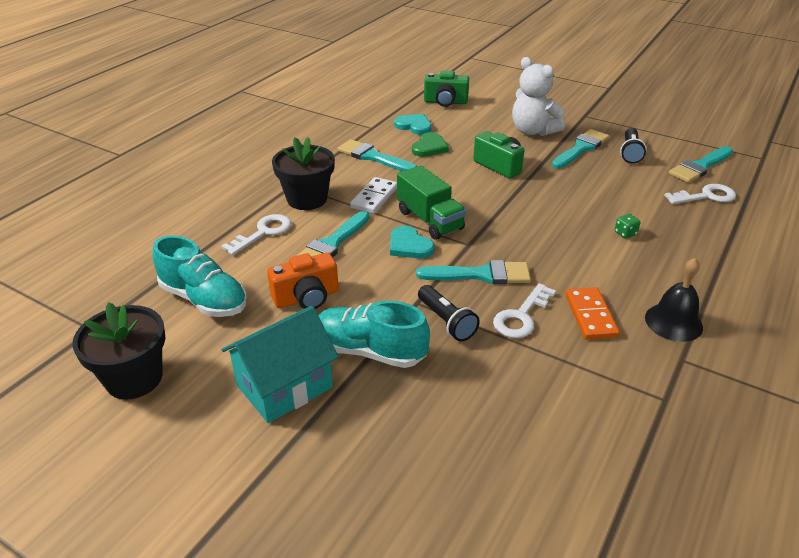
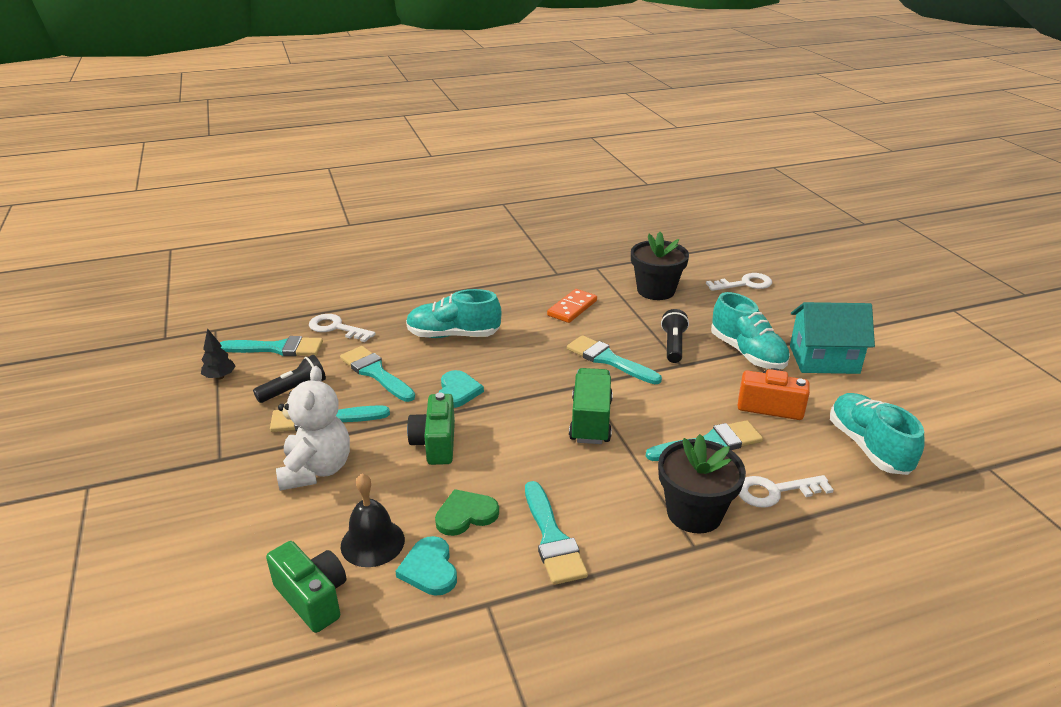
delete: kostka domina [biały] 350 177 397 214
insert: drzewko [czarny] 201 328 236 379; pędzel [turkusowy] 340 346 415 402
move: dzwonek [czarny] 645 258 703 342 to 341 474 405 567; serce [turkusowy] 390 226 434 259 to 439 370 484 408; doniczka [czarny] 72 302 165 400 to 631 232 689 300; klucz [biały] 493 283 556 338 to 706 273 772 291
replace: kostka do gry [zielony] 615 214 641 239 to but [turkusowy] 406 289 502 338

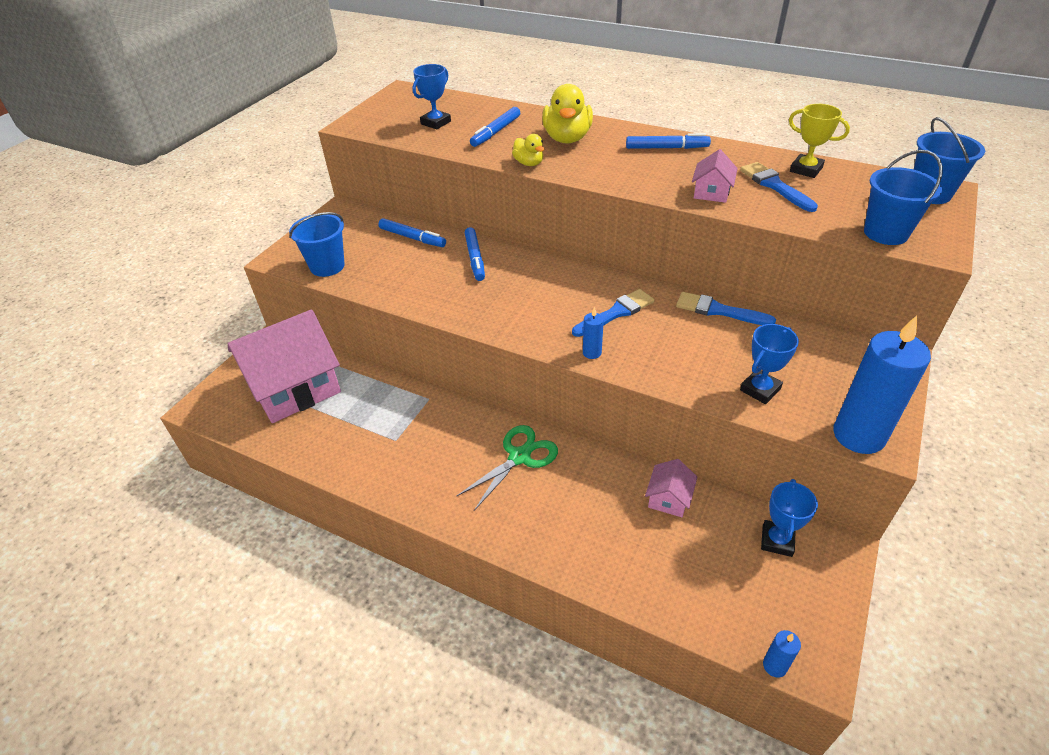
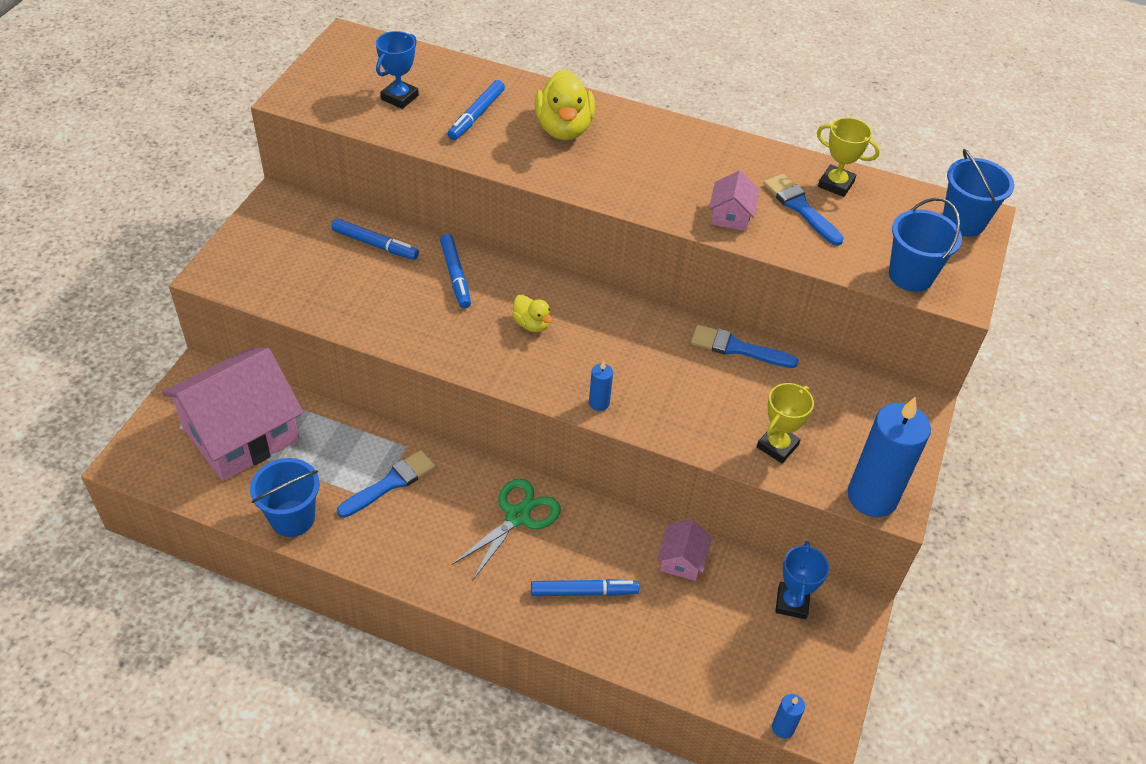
move: wiadro [niebieski] 289 212 345 277 to 250 458 320 537; pędzel [niebieski] 572 289 654 337 to 337 450 436 518; kaczka [żółty] 512 134 544 166 to 512 295 552 332; flamaster [niebieski] 626 133 711 149 to 531 579 639 596
recolor: puchar [niebieski] 740 324 799 404 to puchar [żółty] 757 383 814 463

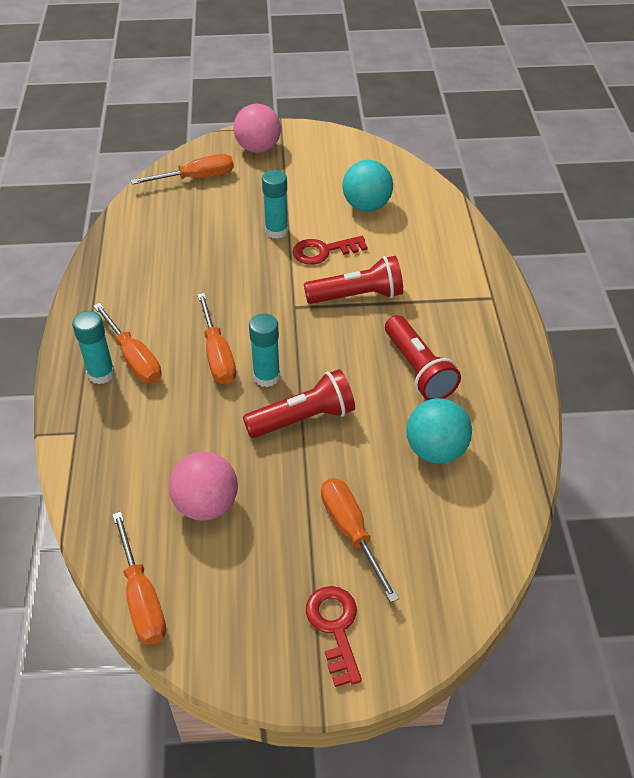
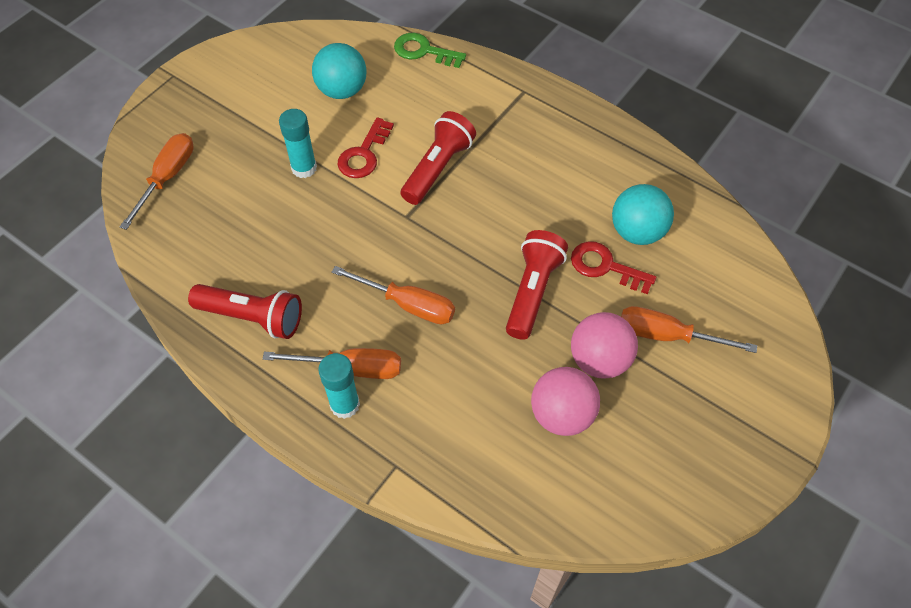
delete: śrubokręt [pomarańczowy] 112 512 166 645; klej w sztyfcie [turkusowy] 249 314 280 387
insert: klucz [zielony] 394 33 466 68
move: latarka [czerwony] 385 315 461 400 to 188 284 302 339; klucz [czerwony] 306 586 362 687 to 571 241 656 294; piłka [różowy] 233 104 281 153 to 571 312 638 379

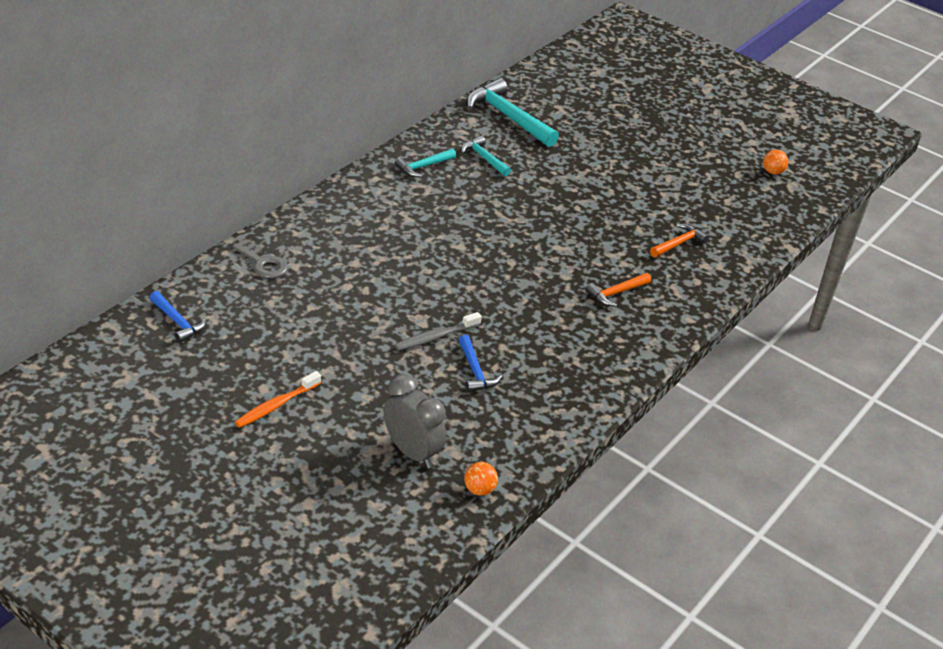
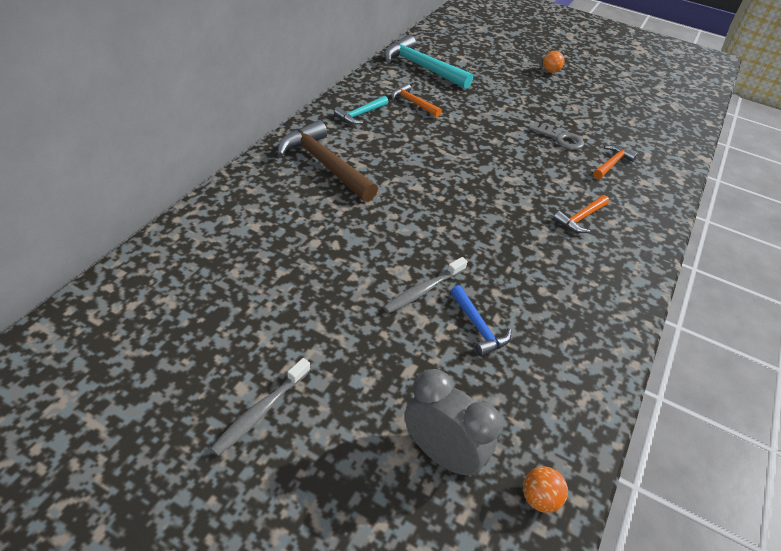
delete: młotek [niebieski] 149 291 206 343
insert: młotek [brązowy] 278 120 378 202
move: klucz [szary] 232 239 288 278 to 529 121 584 150; piłka [pomarańczowy] 763 149 788 175 to 543 51 565 73
recolor: szczoteczka do zębów [pomarańczowy] 235 371 321 428 to szczoteczka do zębów [szary] 210 358 311 456; młotek [turkusowy] 461 136 511 176 to młotek [pomarańczowy] 391 83 442 117

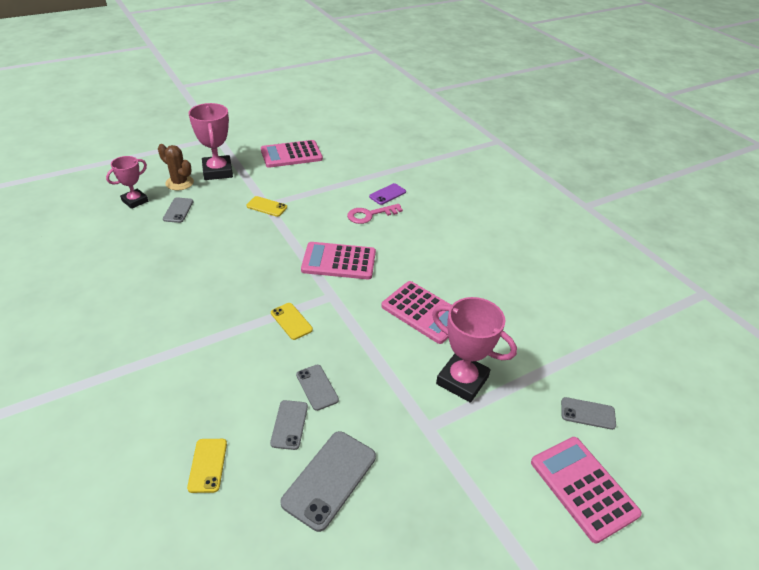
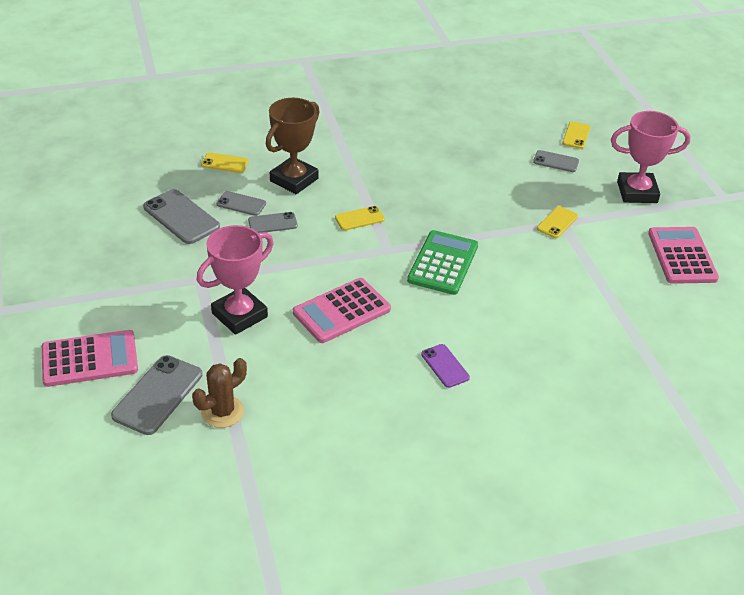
delete: klucz [różowy] 347 204 403 224
insert: puchar [brązowy] 266 98 320 194
move: kaktus [brązowy] 158 144 194 190 to 192 358 247 428; telefon [fioletowy] 369 183 406 205 to 421 344 470 388
replace: puchar [różowy] 106 156 148 209 to telefon [żółty] 562 122 591 149
recolor: kalkulator [różowy] 301 242 376 279 to kalkulator [zielony] 407 230 478 295
resize: telefon [szary] 561 397 616 430 = 111 355 202 435 x1.71

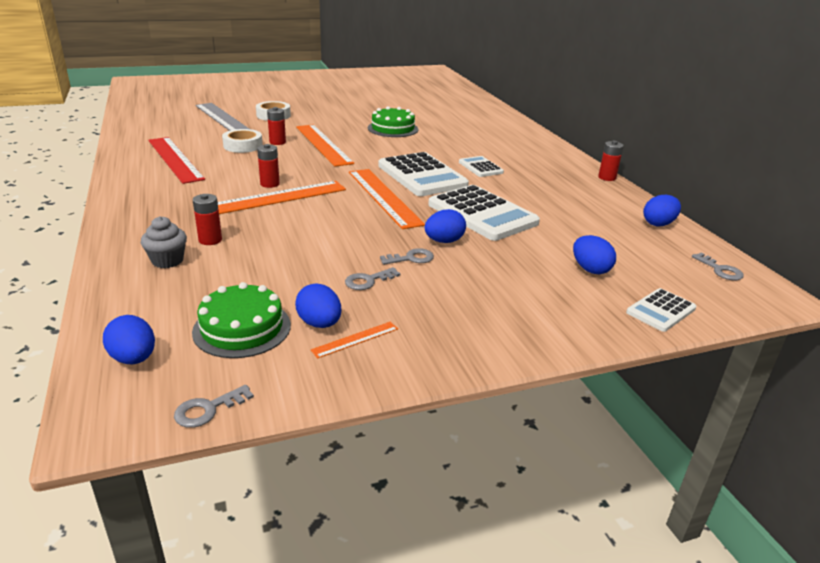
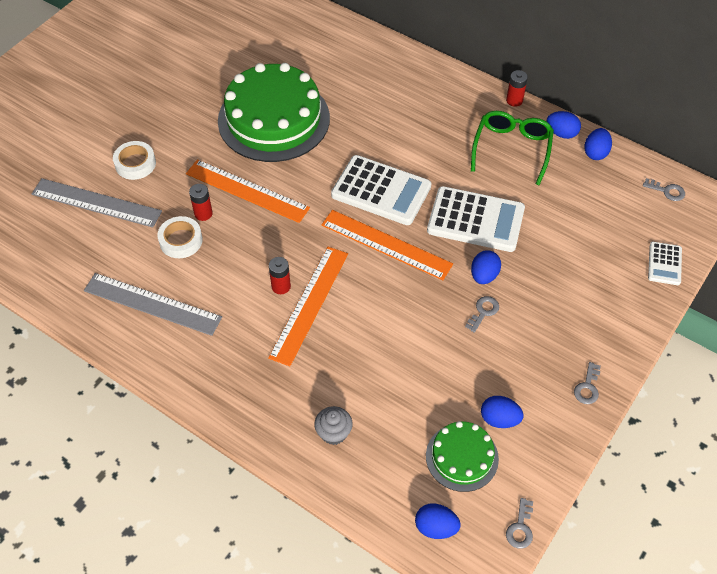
delete: bateria [czerwony] 193 194 222 245; linijka [pomarańczowy] 311 322 398 358; kalkulator [biały] 459 156 504 177
insert: okulary [zielony] 471 111 554 185
move: jajko [niebieski] 573 235 616 274 to 546 111 581 139; klucz [szary] 345 267 400 290 to 574 362 601 404
recolor: linijka [czerwony] 148 137 205 184 to linijka [szary] 84 273 222 336
resize: tort [zielony] 368 106 418 137 = 218 63 330 162 x1.95

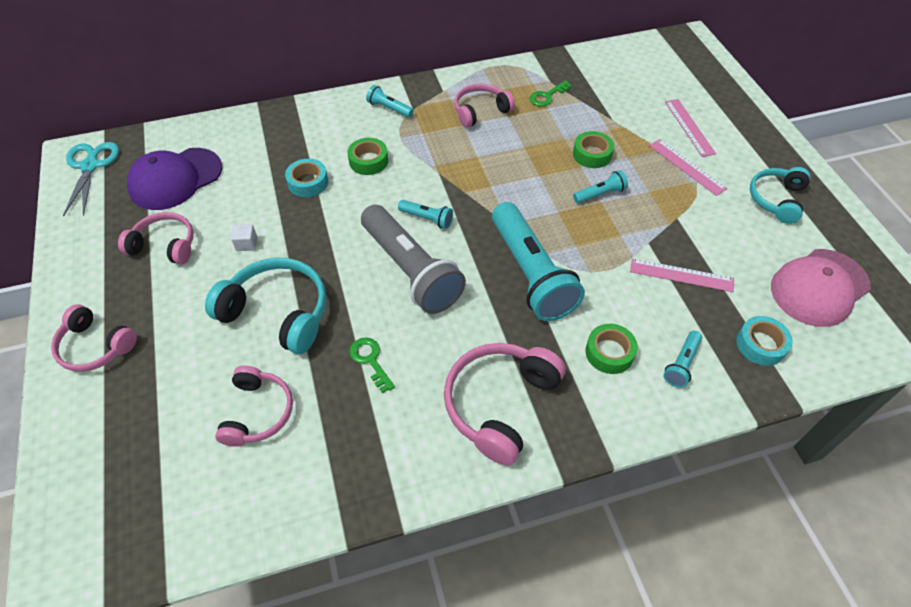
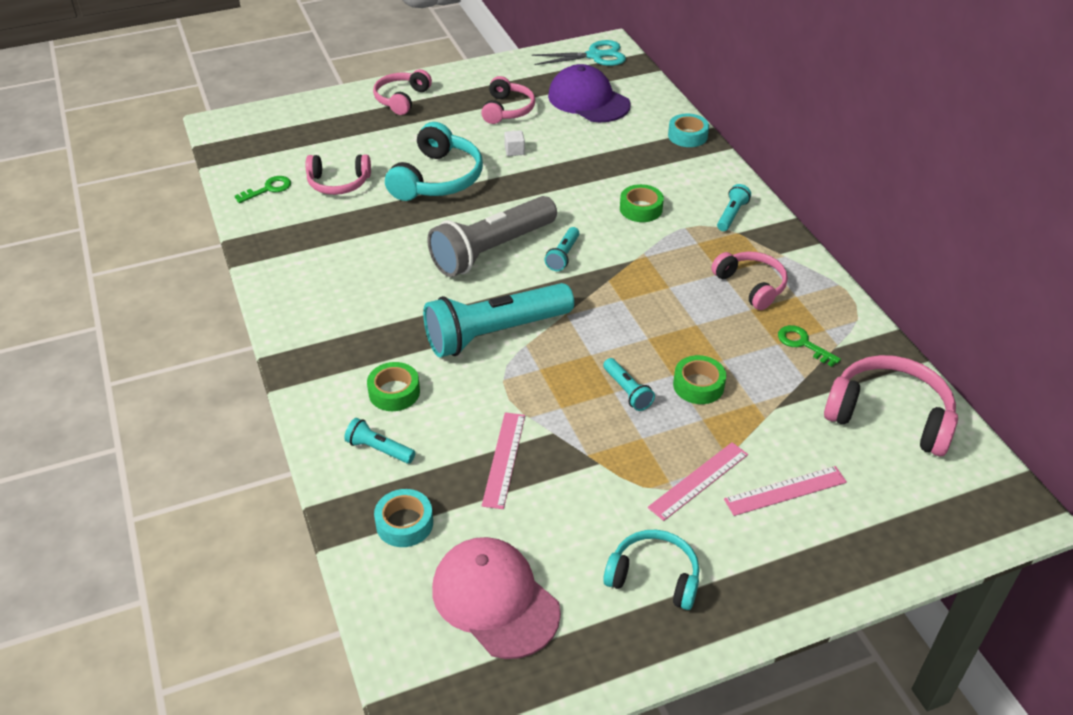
move: klucz [zielony] 349 338 395 393 to 235 176 291 203; taśma klejąca [turkusowy] 285 158 328 197 to 668 114 709 147; słuchawki [różowy] 444 343 566 465 to 824 355 958 456

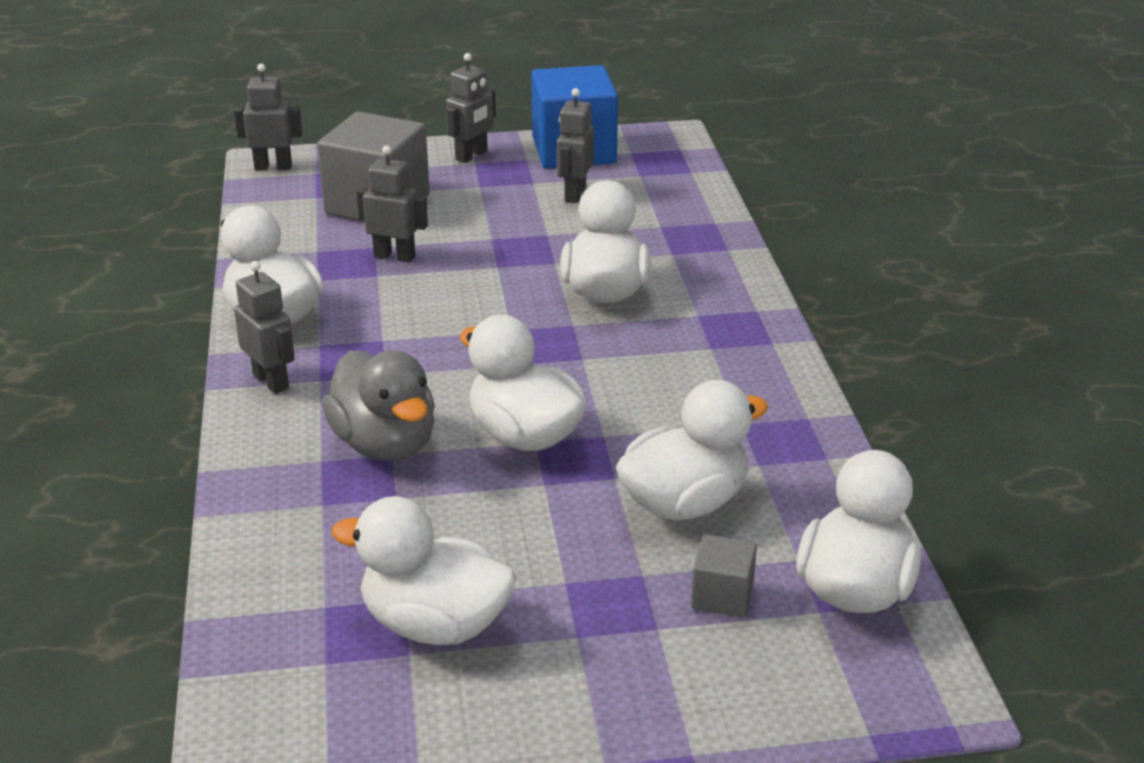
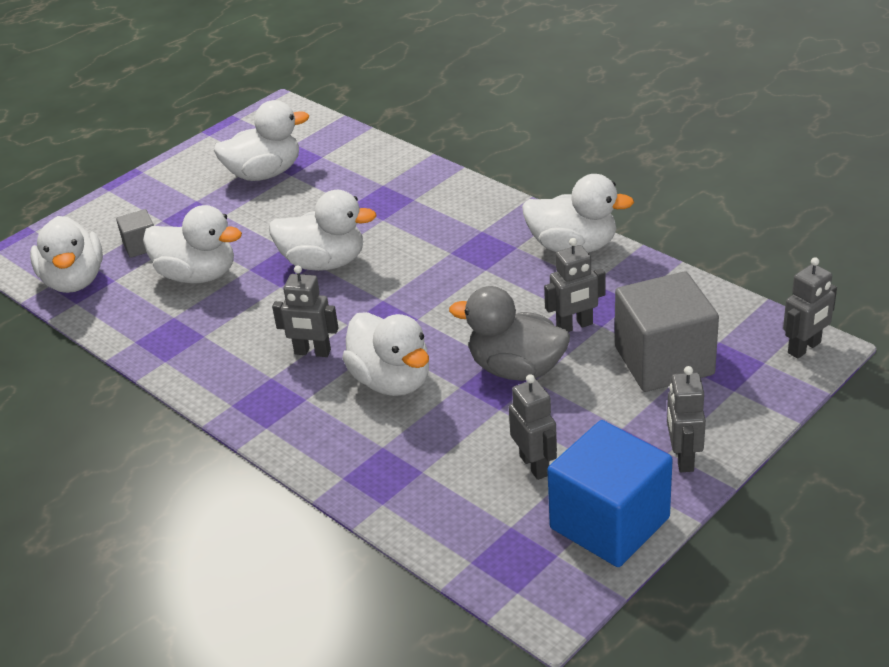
move: robot [szary] 234 261 294 394 to 272 265 338 357; kaczka [szary] 322 350 435 461 to 449 286 570 381
rotate: kaczka [biały] 616 380 768 521 = 143 205 242 283 90 degrees counterclockwise

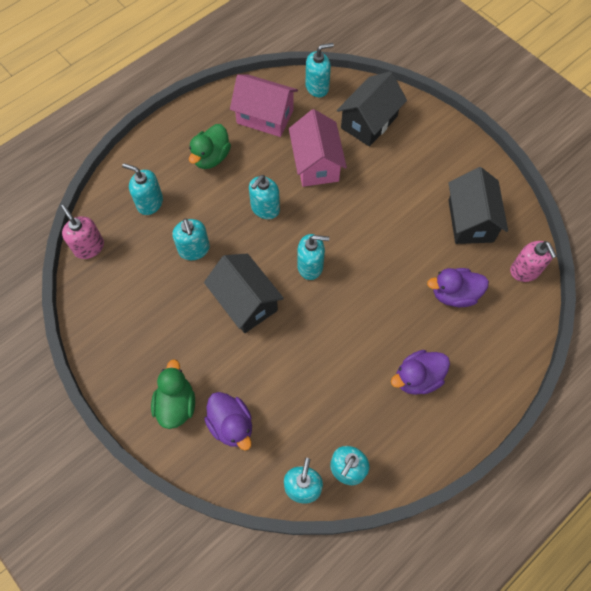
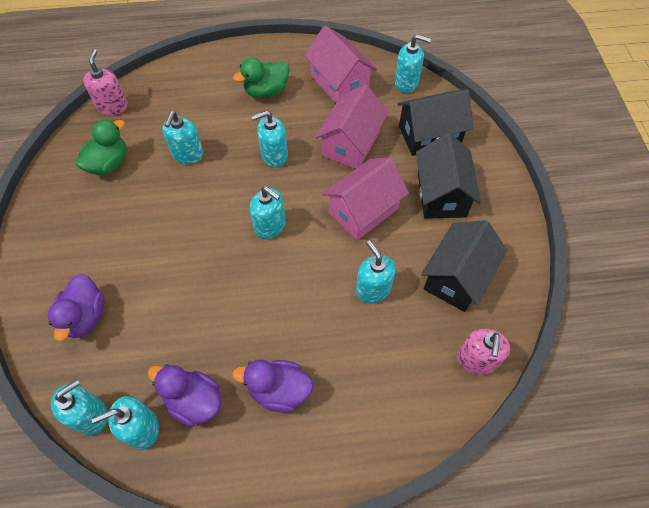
insert: domek [różowy] 322 157 409 240
move: kaczka [zielony] 151 359 195 429 to 76 120 127 175; kaczka [fioletowy] 427 268 489 307 to 148 364 221 427; dozownik mydła [turkusowy] 122 163 163 215 to 356 240 396 303; domek [czarny] 204 254 284 333 to 416 133 481 219

